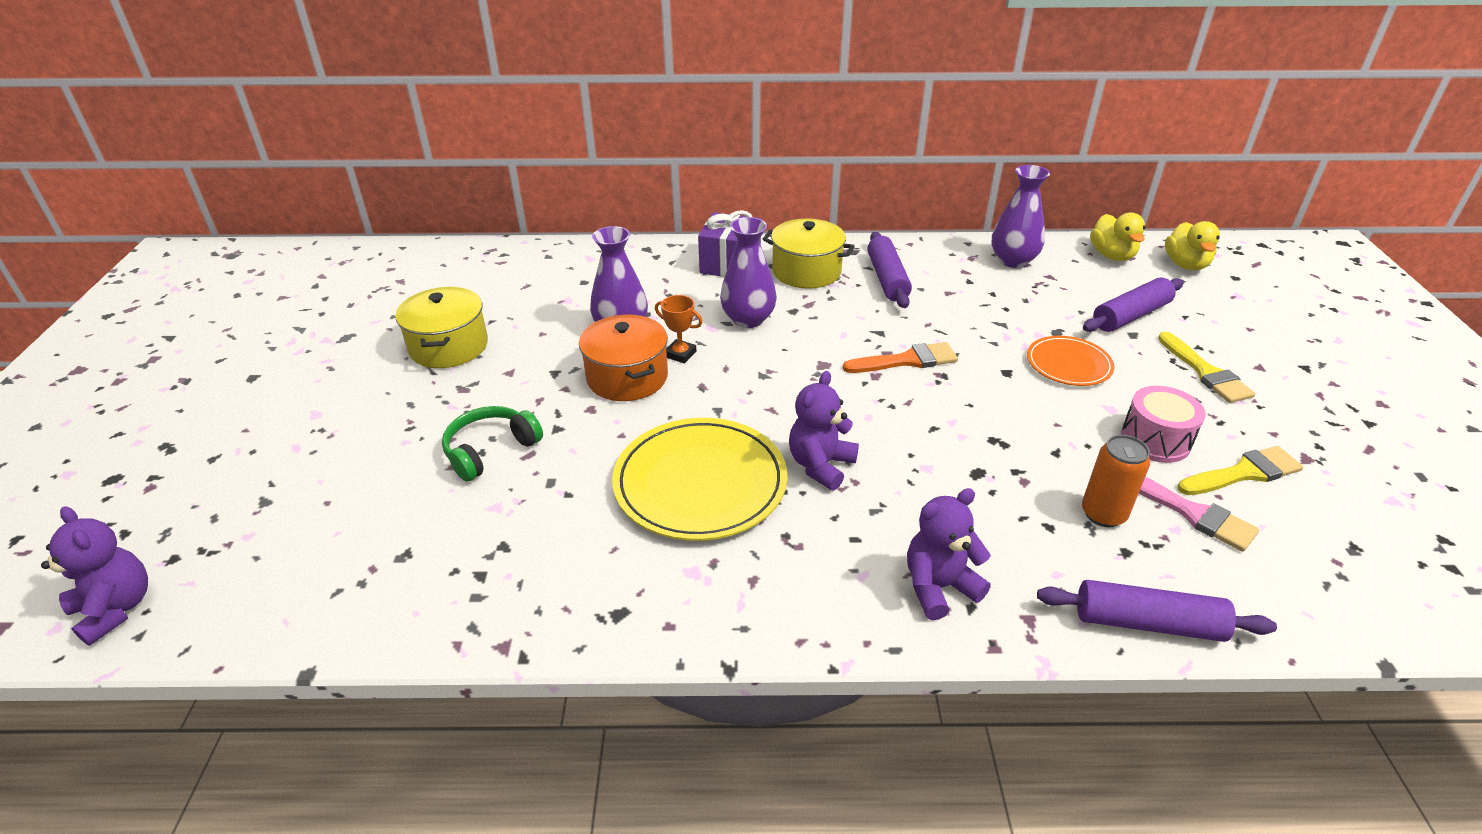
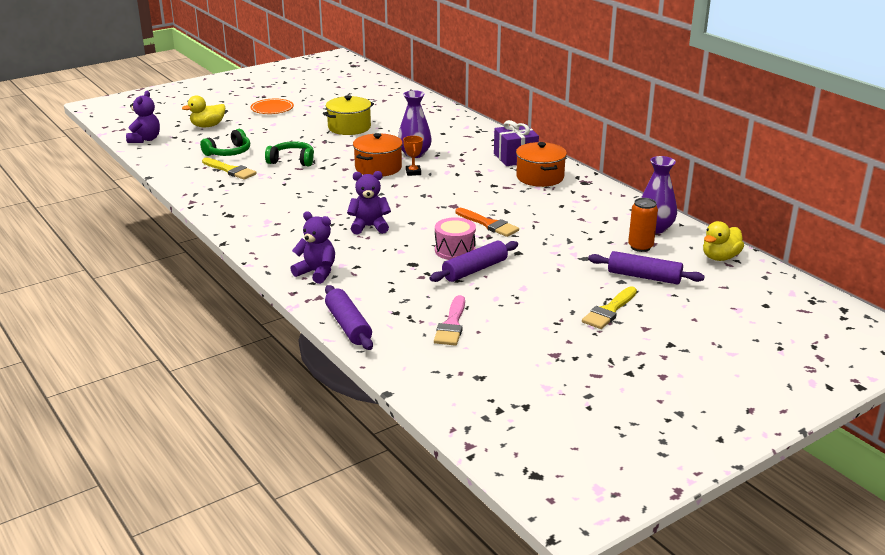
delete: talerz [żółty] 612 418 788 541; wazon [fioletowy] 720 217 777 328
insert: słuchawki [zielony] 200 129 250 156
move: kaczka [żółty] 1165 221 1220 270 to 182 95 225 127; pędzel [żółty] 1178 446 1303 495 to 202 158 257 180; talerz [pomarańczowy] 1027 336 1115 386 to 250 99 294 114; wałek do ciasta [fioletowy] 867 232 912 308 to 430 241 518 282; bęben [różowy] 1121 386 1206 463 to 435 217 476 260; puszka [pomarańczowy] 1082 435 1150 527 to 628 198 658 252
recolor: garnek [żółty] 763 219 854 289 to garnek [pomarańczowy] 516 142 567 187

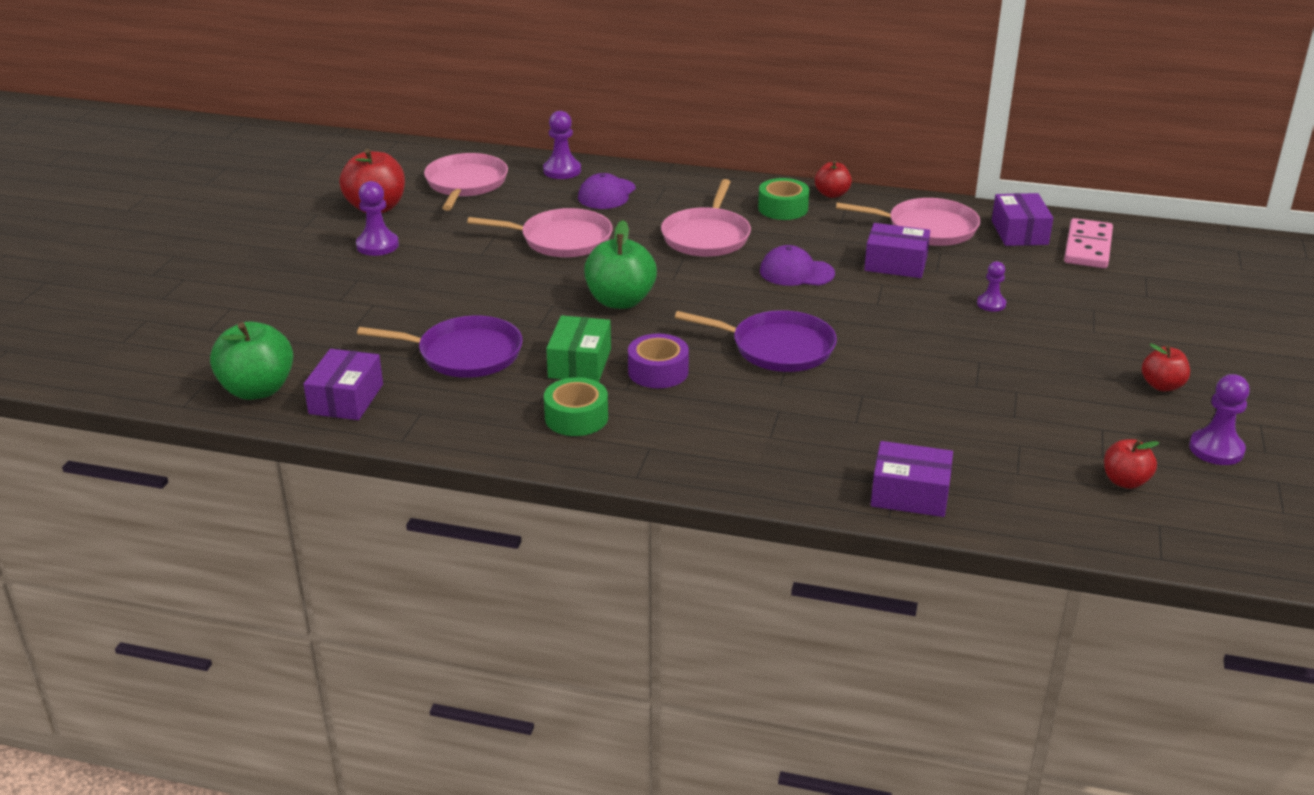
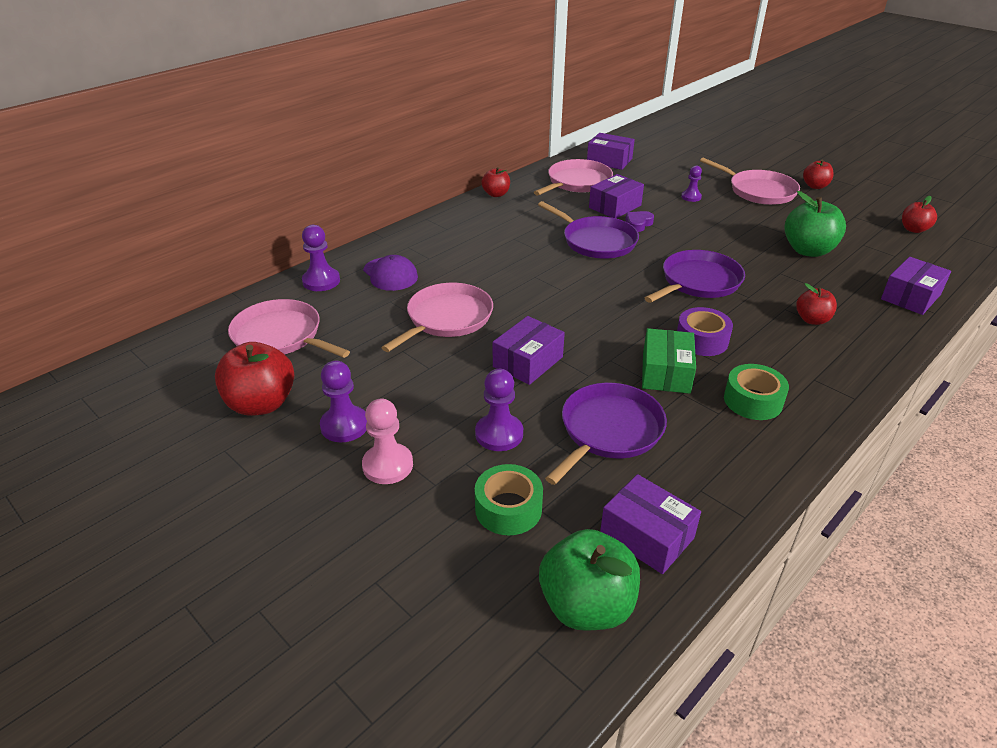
delete: kostka domina [różowy] 1064 218 1113 268
insert: pionek [różowy] 362 399 413 484; pudełko [fioletowy] 493 316 565 385; serce [fioletowy] 625 211 654 232; jabłko [czerwony] 796 283 837 325
move: pionek [fioletowy] 1189 374 1250 465 to 475 369 523 451; taśma klejąca [zielony] 758 178 809 220 to 475 464 543 535; patelnia [różowy] 661 179 751 257 to 700 158 800 205; jabłko [zielony] 584 220 657 309 to 784 191 846 257
replace: czapka [fioletowy] 760 245 835 286 to patelnia [fioletowy] 538 201 639 259
rotate: pudełko [zielony] 546 315 611 382 = 642 328 696 394 60 degrees clockwise

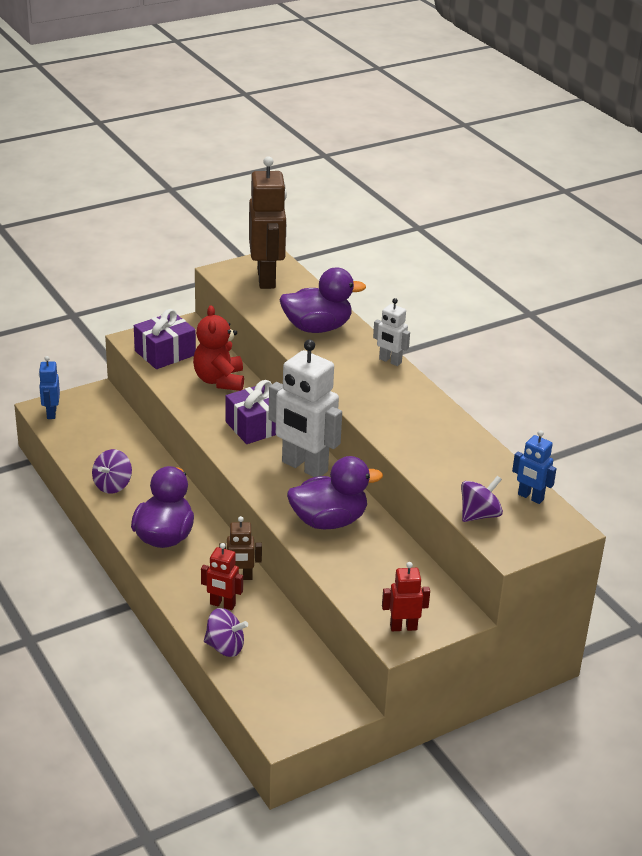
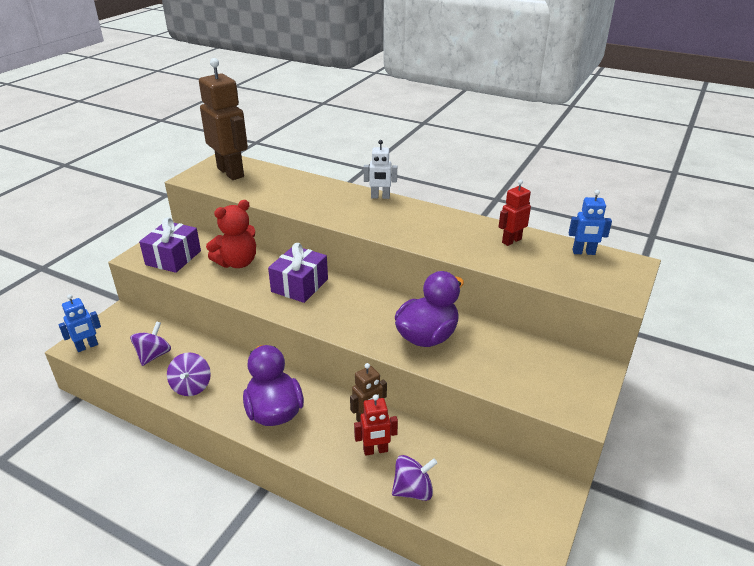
delete: robot [biały] 269 340 342 477; kaczka [fioletowy] 280 268 366 333
move: bączek [fioletowy] 461 476 503 522 to 130 321 171 366; robot [czerwony] 382 562 430 631 to 499 179 531 246
rotate: robot [niebieski] 39 356 60 419 = 58 294 101 352 90 degrees counterclockwise; miś [czerwony] 193 305 244 391 = 206 200 256 268 90 degrees counterclockwise

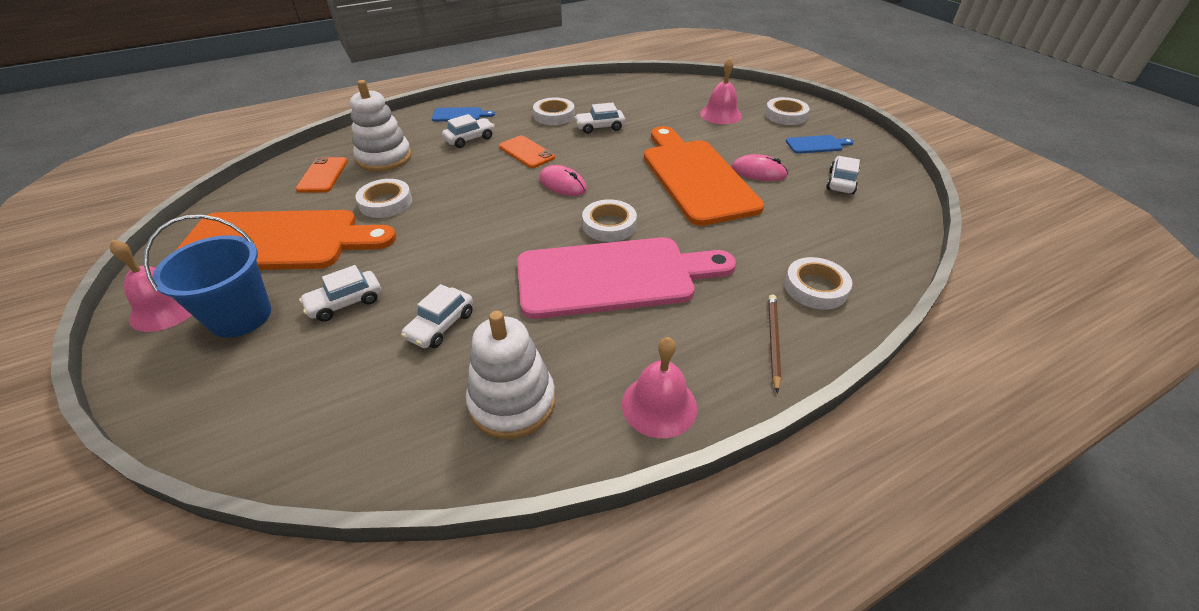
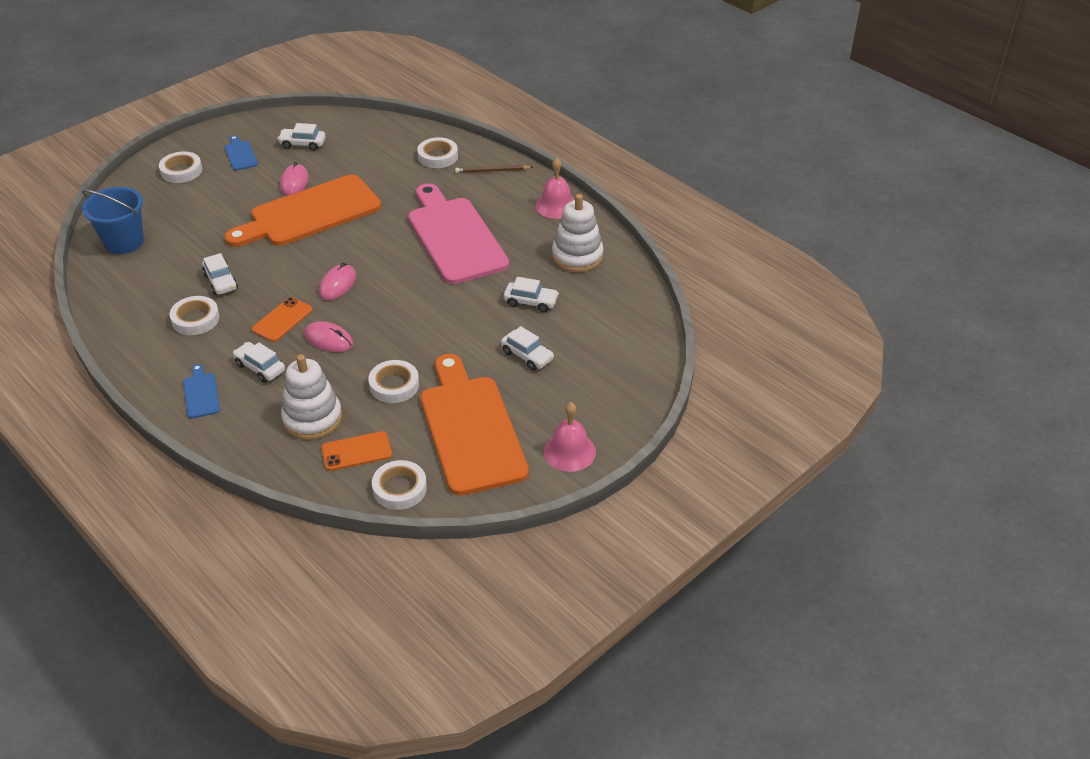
delete: dzwonek [różowy] 700 58 742 124
insert: myszka [różowy] 304 321 353 352
move: wiadro [niebieski] 144 215 271 338 to 82 187 144 254; taśma klejąca [biały] 582 199 637 242 to 372 460 427 510

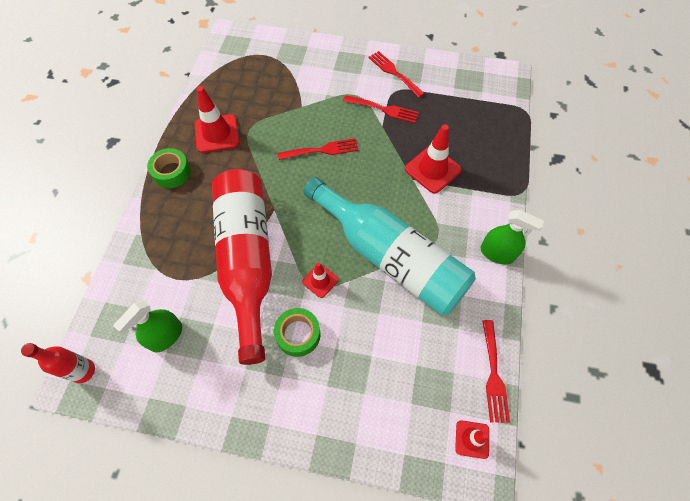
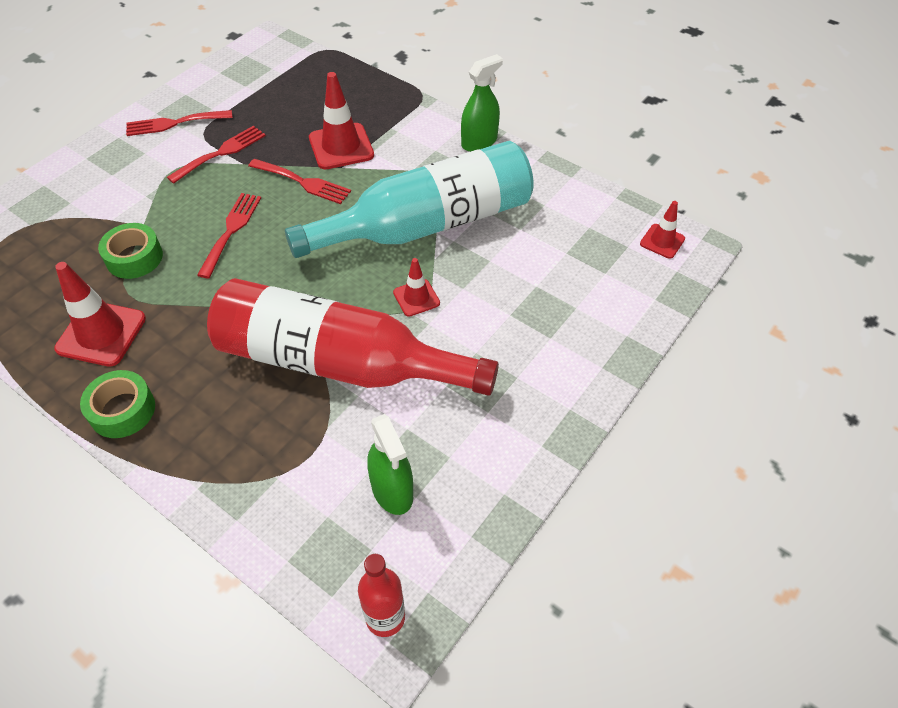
move: taśma klejąca [zielony] 274 308 320 357 to 98 223 163 279; widelec [czerwony] 482 320 510 423 to 248 159 351 204

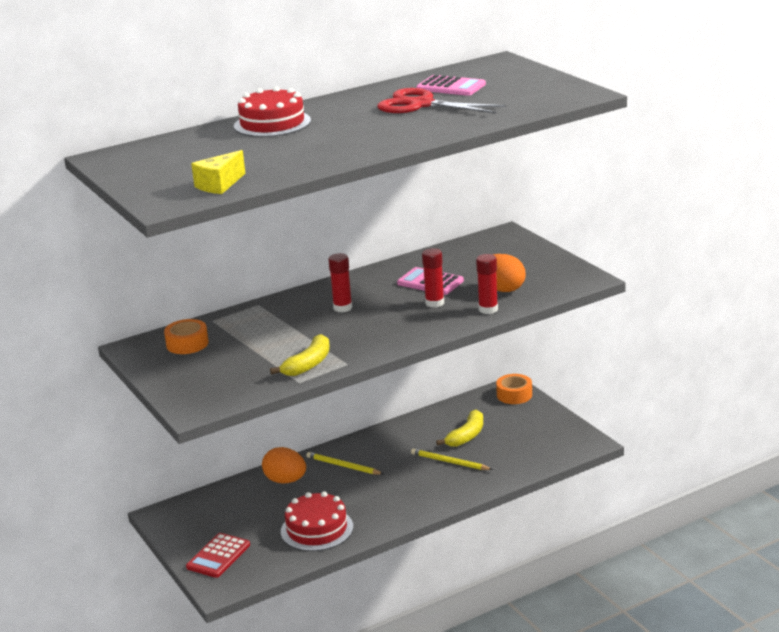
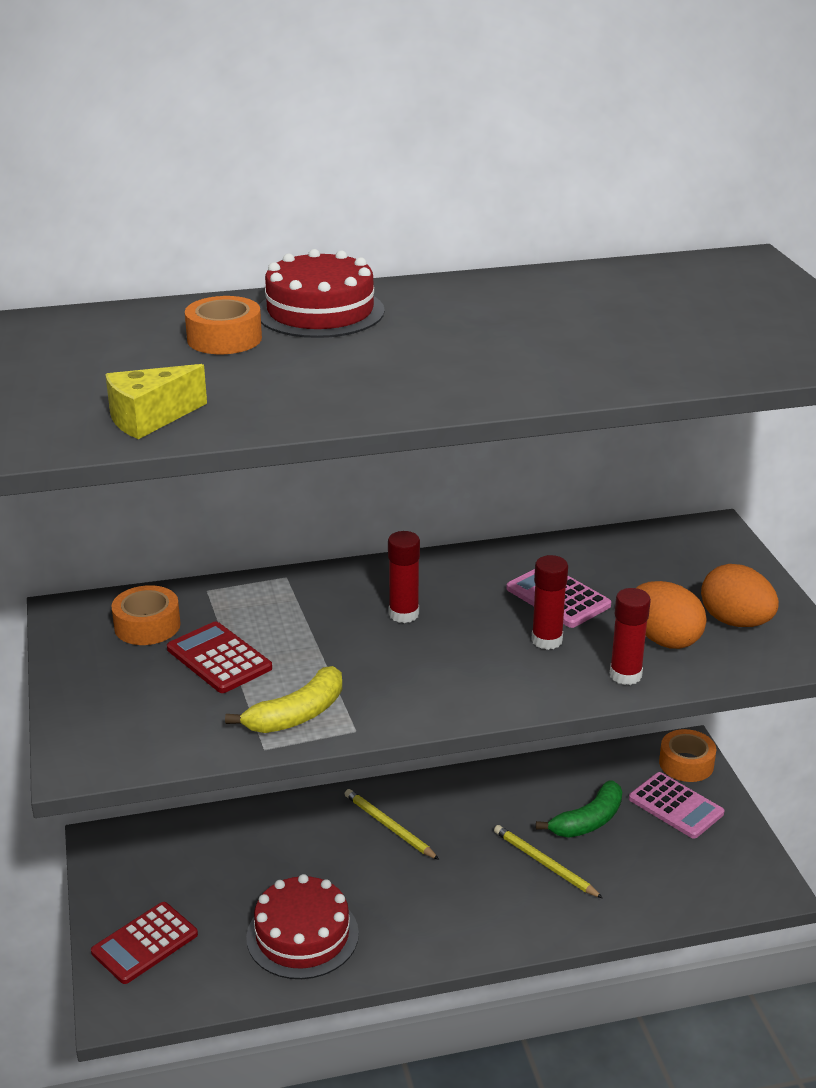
delete: nożyczki [czerwony] 377 88 506 113
insert: kalkulator [czerwony] 167 621 272 693; taśma klejąca [pomarańczowy] 185 296 262 354
move: kalkulator [różowy] 416 75 486 96 to 629 772 724 839; jajko [pomarańczowy] 262 447 306 484 to 701 564 779 627
recolor: banan [żółty] 436 410 483 447 to banan [zielony] 536 780 622 838

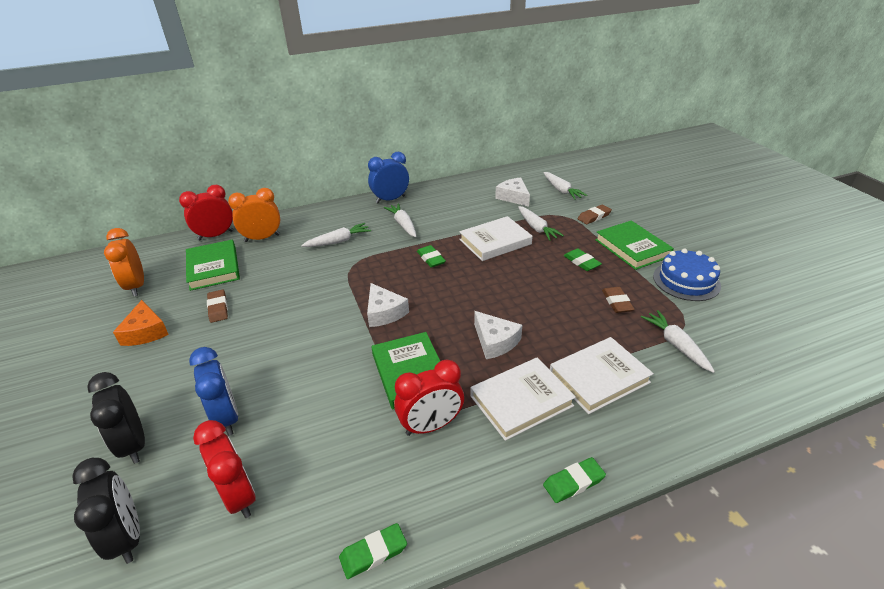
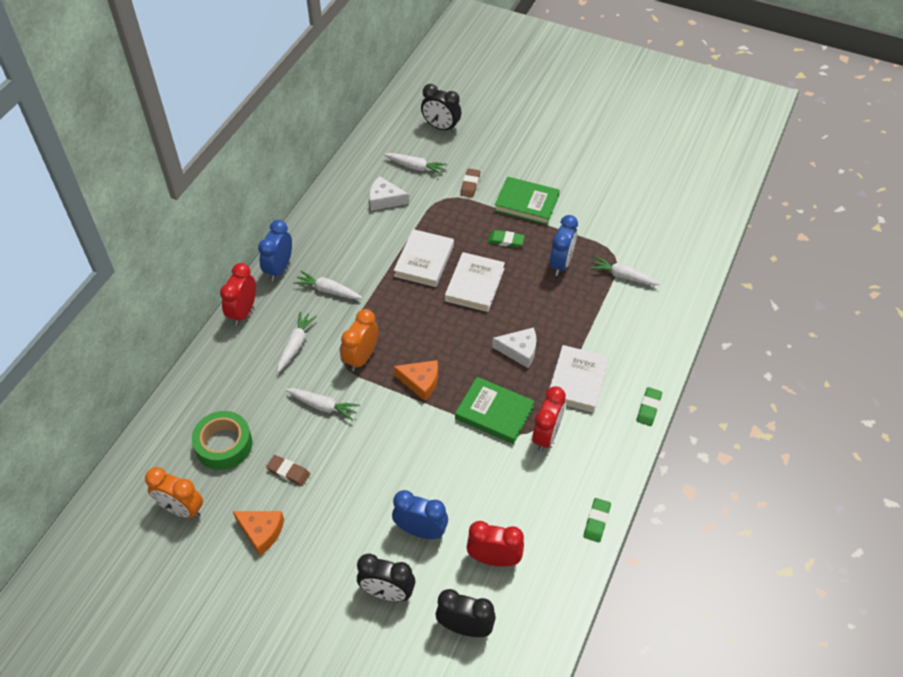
delete: gumka do mazania [zielony] 417 245 446 268; tort [niebieski] 653 249 721 301
insert: budzik [czarny] 421 84 461 133
move: budzik [czerwony] 179 185 233 241 to 220 263 256 326; marchewka [biały] 518 206 564 241 to 285 388 360 421; budzik [pomarańczowy] 228 188 280 242 to 341 309 378 372; książka [biały] 550 337 654 414 to 445 252 505 312
replace: książka [zielony] 186 240 240 291 to taśma klejąca [zielony] 192 411 252 470; gumka do mazania [brązowy] 602 287 635 313 to budzik [niebieski] 550 215 578 276
recolor: ser [biały] 367 283 409 327 to ser [pomarańczowy] 393 360 438 401

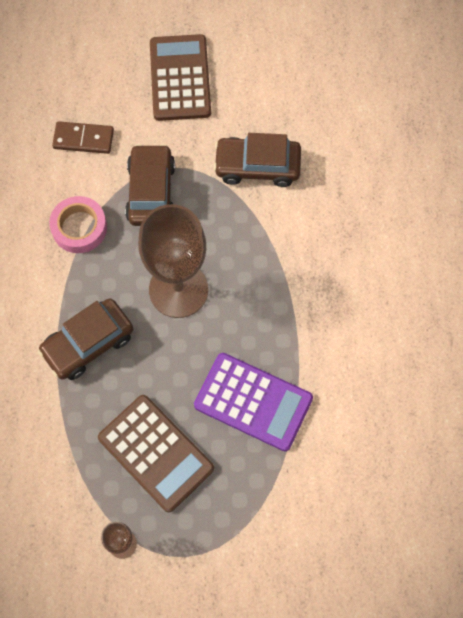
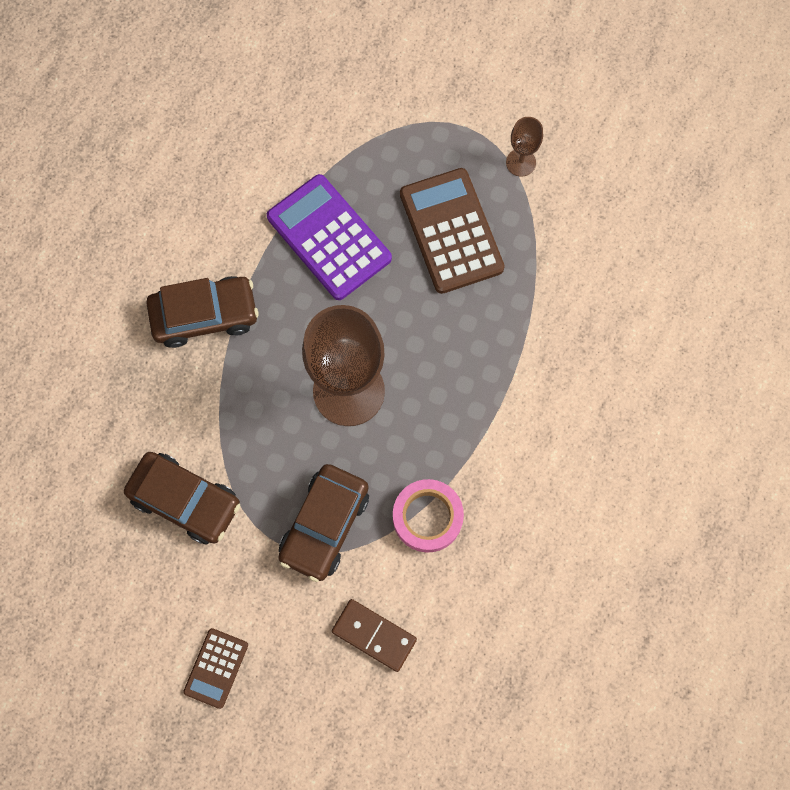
move: samochód [brązowy] 38 298 134 380 to 146 276 258 348
resize: kalkulator [brązowy] 150 34 211 121 = 183 628 248 709 x0.54

